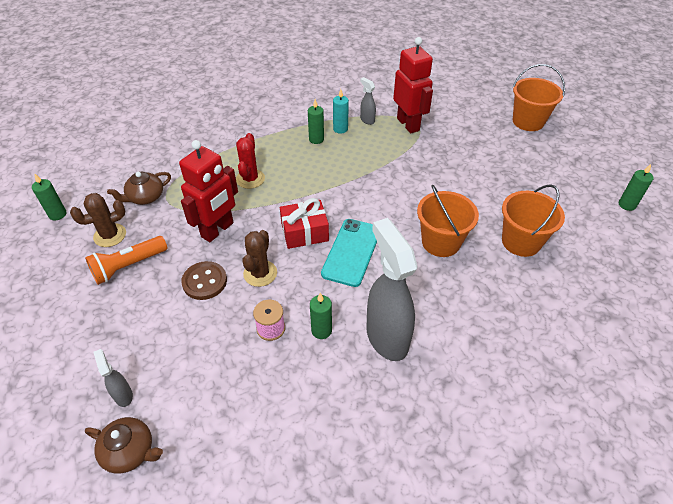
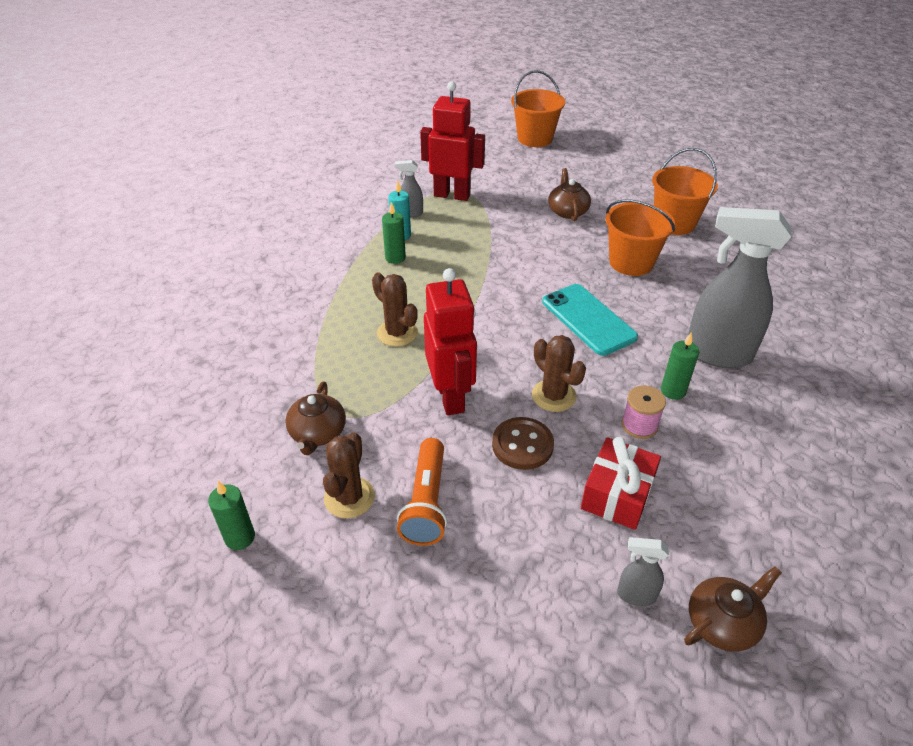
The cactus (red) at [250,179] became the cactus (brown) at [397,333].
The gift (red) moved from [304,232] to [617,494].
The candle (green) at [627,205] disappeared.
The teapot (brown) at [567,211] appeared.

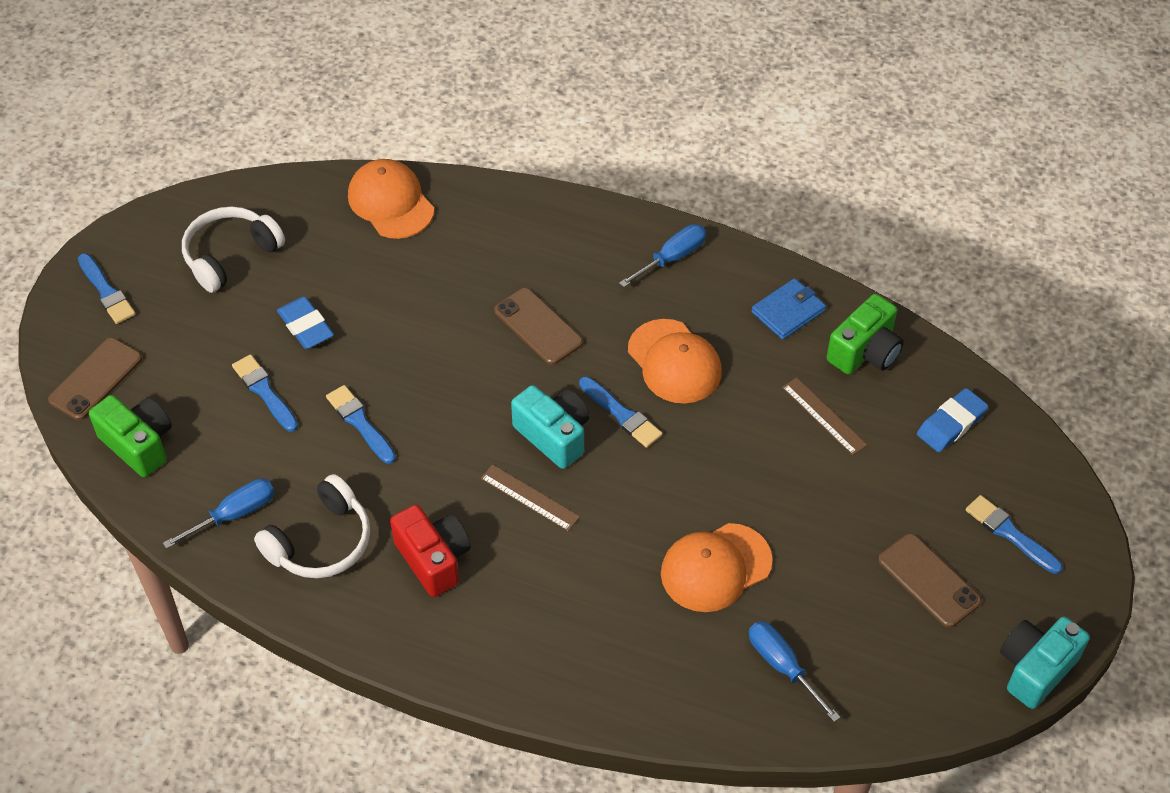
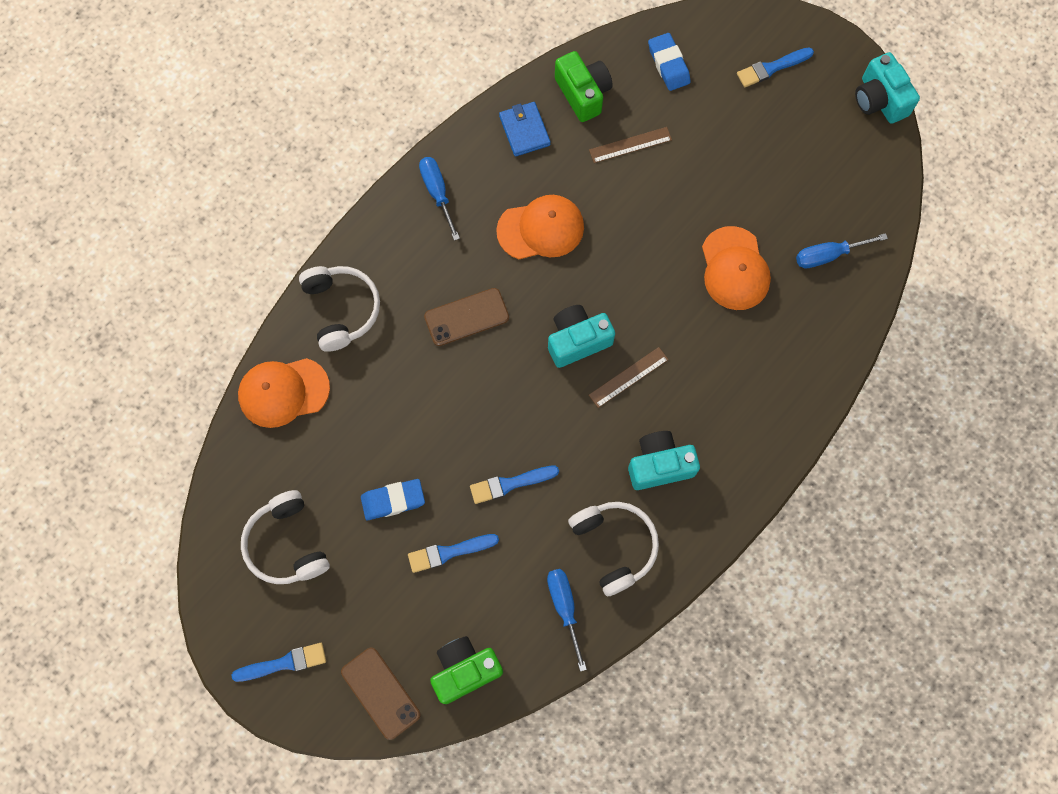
The camera (red) at [433,559] became the camera (turquoise) at [659,465].
The brush (blue) at [622,414] disappeared.
The phone (brown) at [928,580] disappeared.
The headphones (white) at [342,309] appeared.

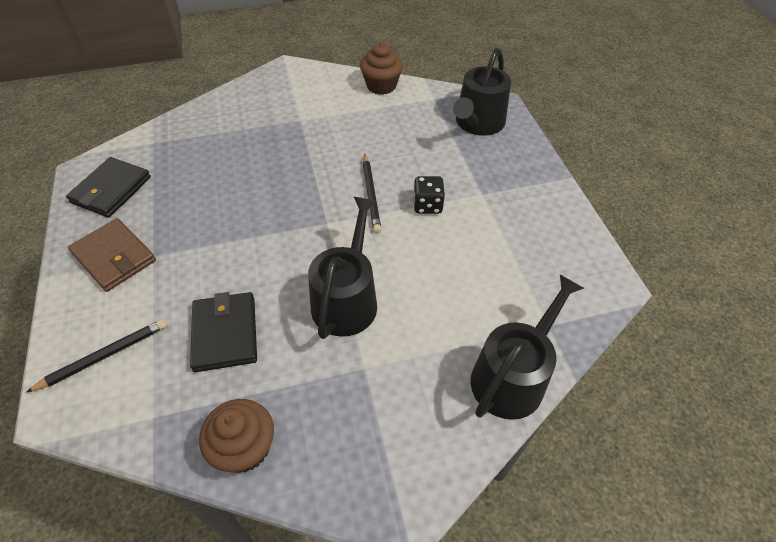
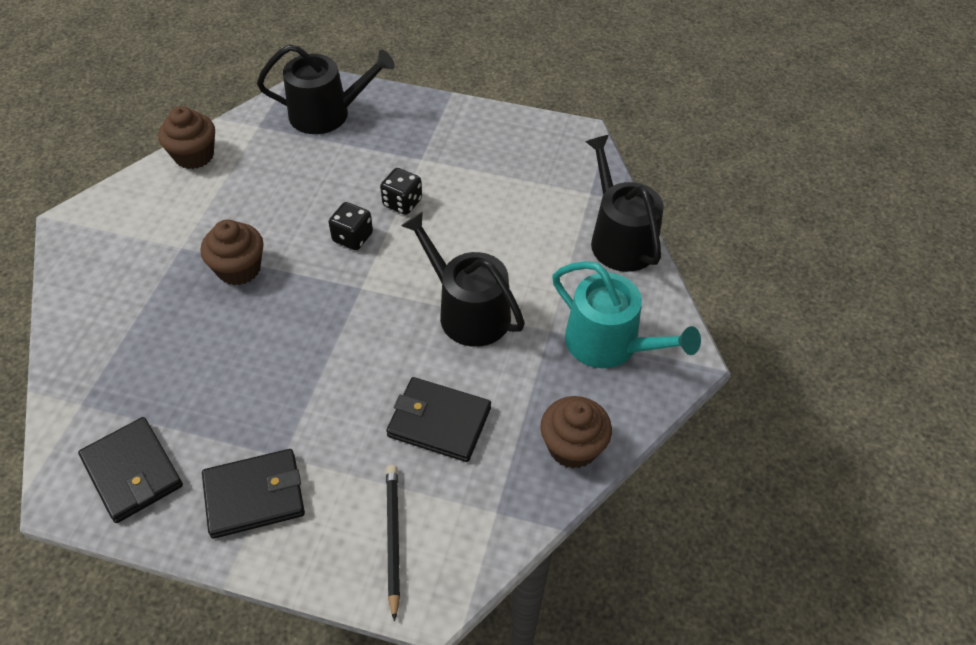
The wallet (brown) at [114,257] became the wallet (black) at [254,495].
The pencil (black) at [371,195] was replaced by the dice (black) at [352,237].
The watering can (black) at [477,123] turned 60 degrees counterclockwise.
The cupcake (brown) at [239,269] appeared.
The watering can (turquoise) at [609,344] appeared.

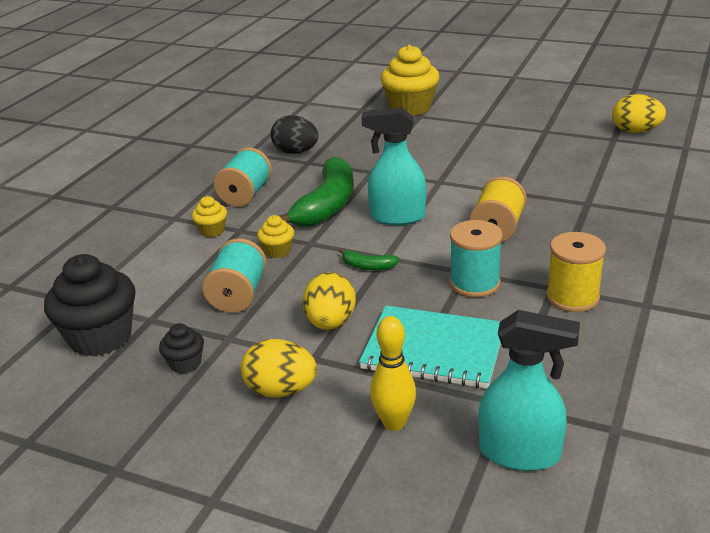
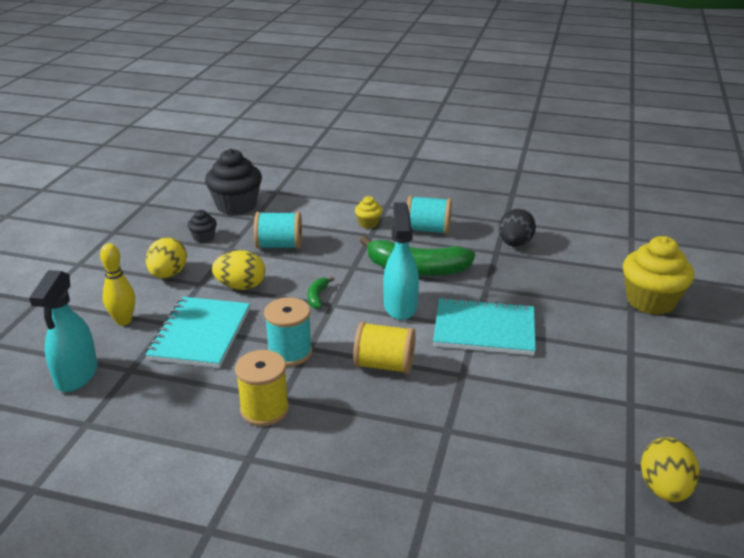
The cupcake (yellow) at [277,251] disappeared.
The notebook (turquoise) at [484,329] appeared.

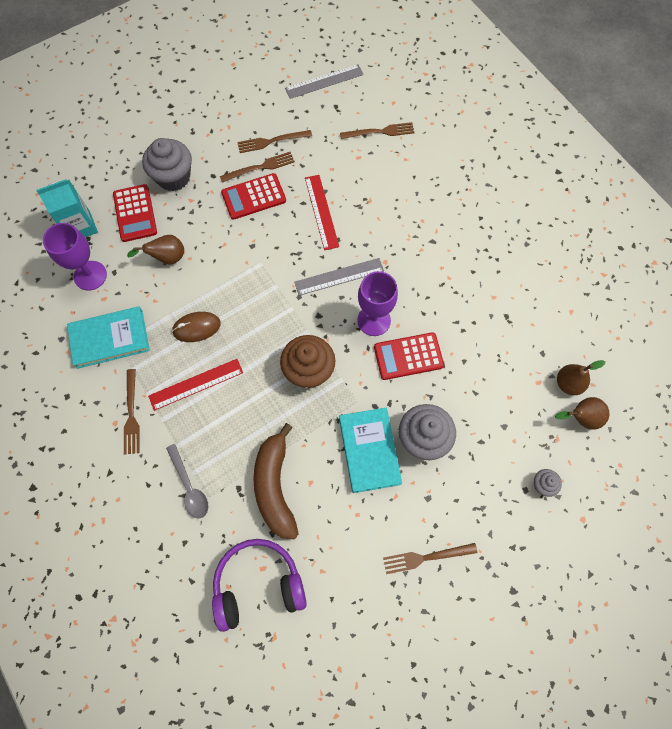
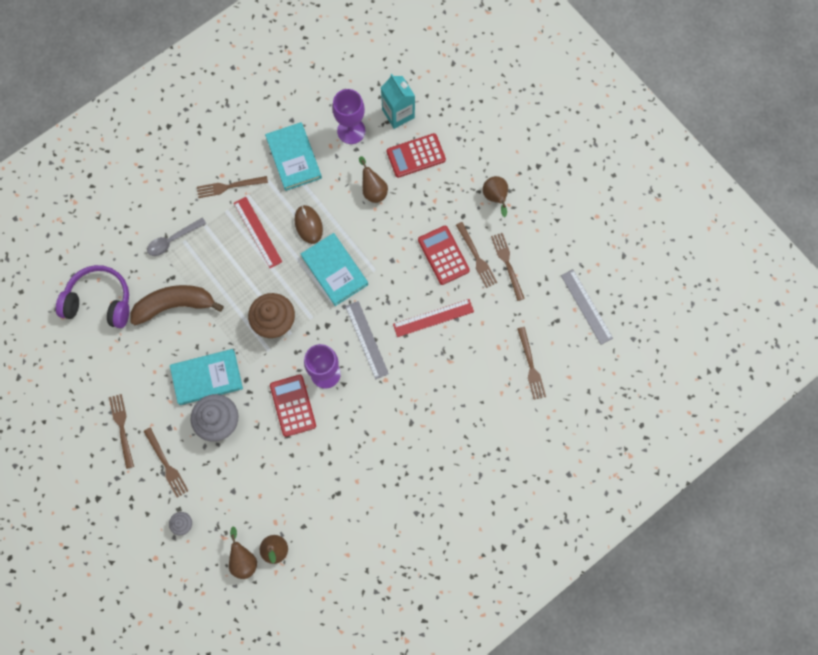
The cupcake (grey) at [173,177] disappeared.
The headphones (purple) at [258,584] turned 60 degrees counterclockwise.
The fork (brown) at [166,464] appeared.
The book (turquoise) at [334,270] appeared.
The pear (brown) at [495,198] appeared.

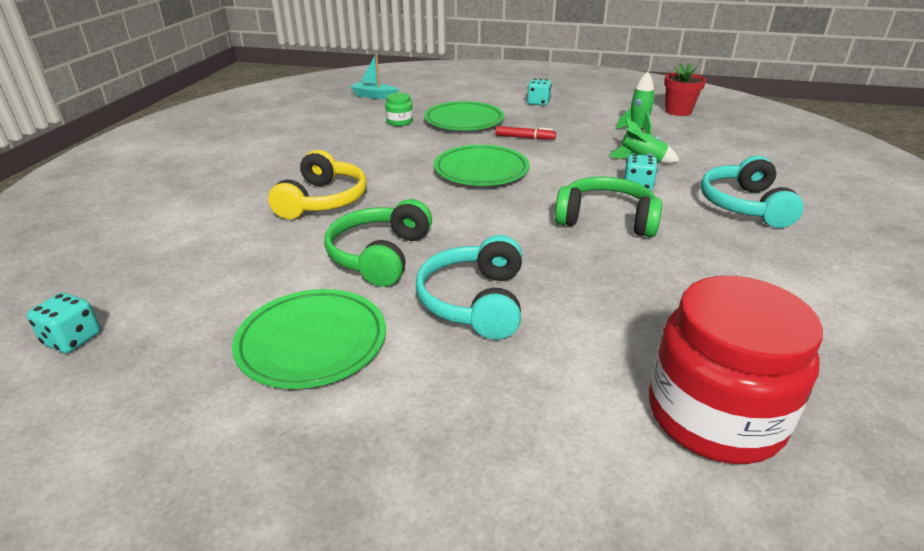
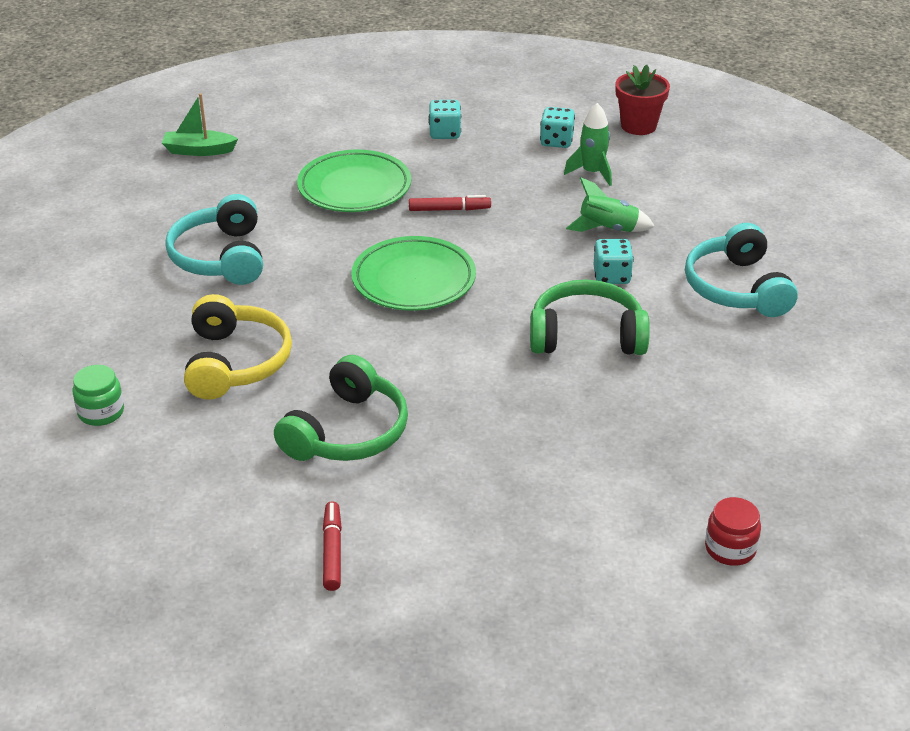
The dice (turquoise) moved from [72,339] to [556,141].
The plate (green) at [312,343] was replaced by the marker (red) at [332,551].
The headphones (green) at [379,255] turned 150 degrees counterclockwise.
The boat (turquoise) at [374,96] became the boat (green) at [199,150].
The jar (green) moved from [399,122] to [101,412].
The headphones (turquoise) moved from [474,301] to [220,257].
The jar (red) at [714,415] changed to 0.43 times the size.

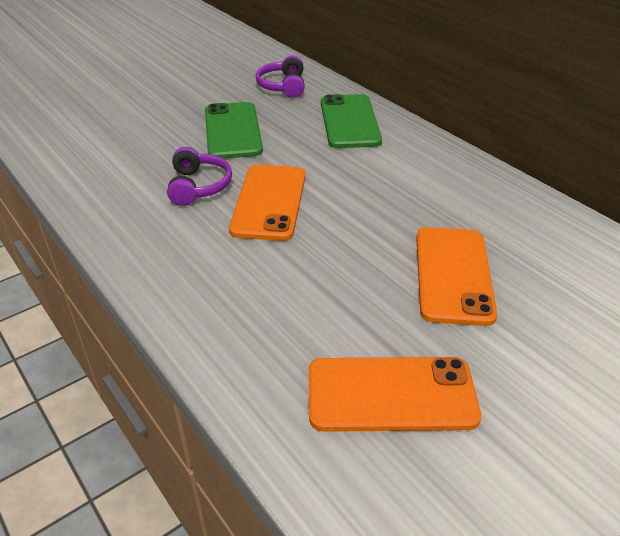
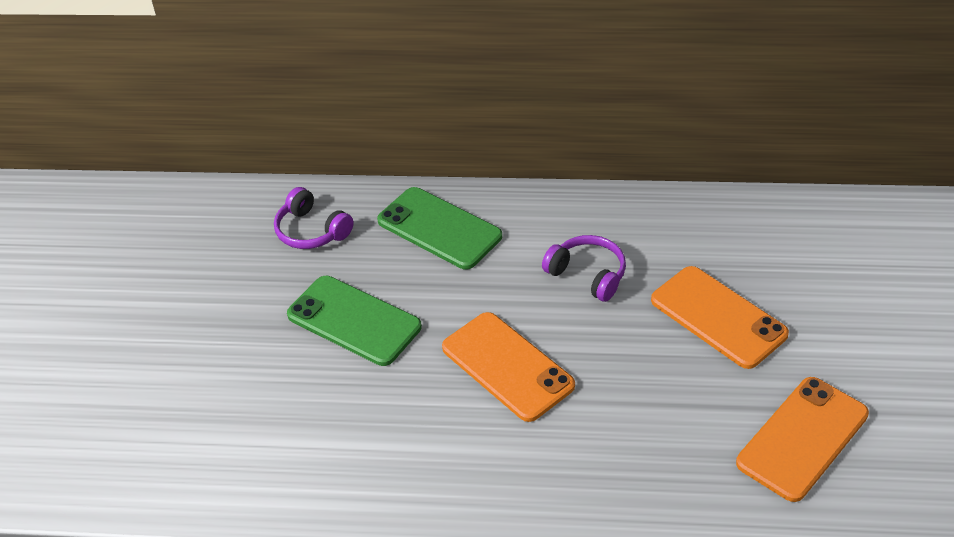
The headphones (purple) moved from [198,186] to [587,275].

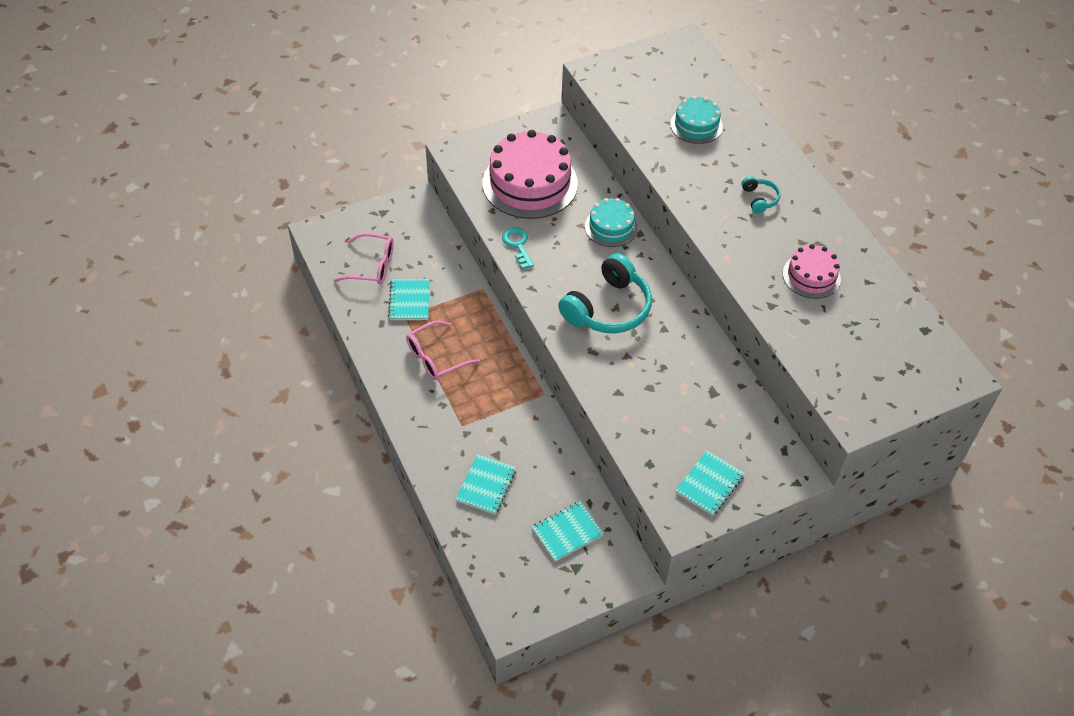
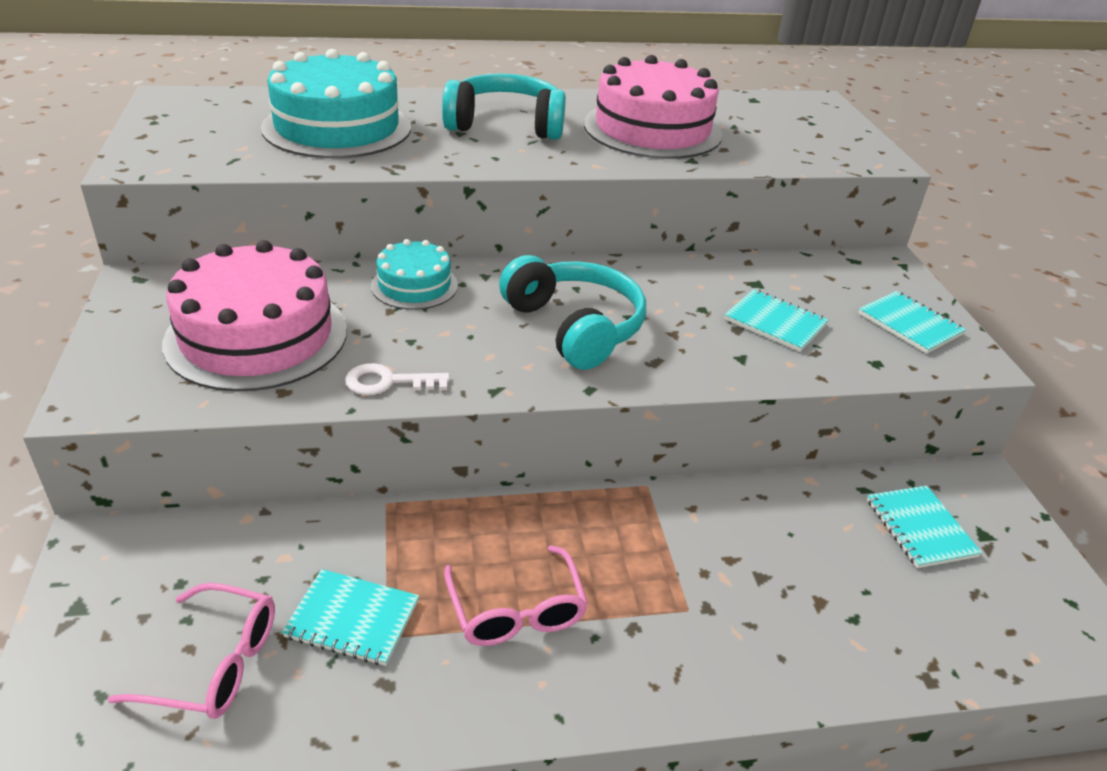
The glasses (pink) at [372,266] turned 75 degrees clockwise.
The notebook (turquoise) moved from [486,485] to [775,322].
The key (turquoise) at [518,245] became the key (white) at [388,382].
The cake (turquoise) at [696,125] changed to 1.85 times the size.
The headphones (turquoise) at [759,199] changed to 2.16 times the size.
The cake (pink) at [811,276] changed to 1.85 times the size.

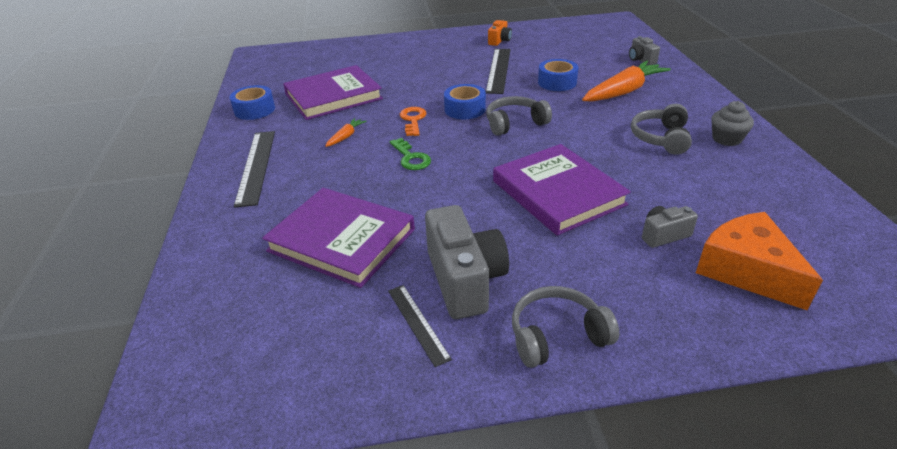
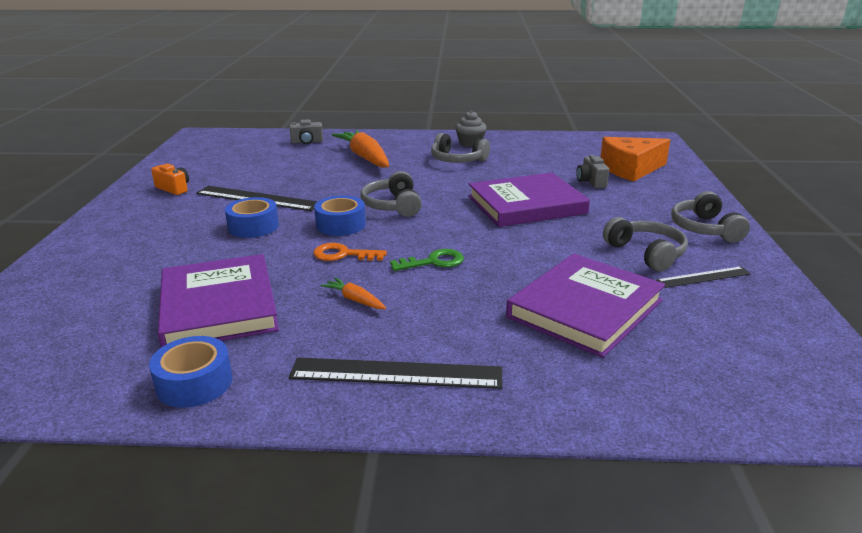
The camera (grey) at [465,280] was replaced by the headphones (grey) at [646,253].
The tape (blue) moved from [557,82] to [253,227].

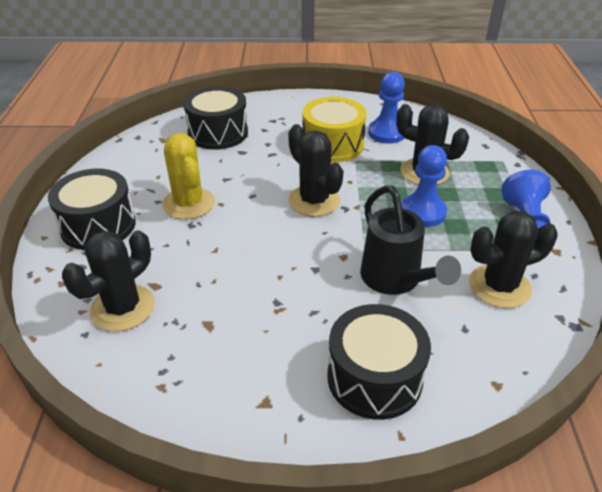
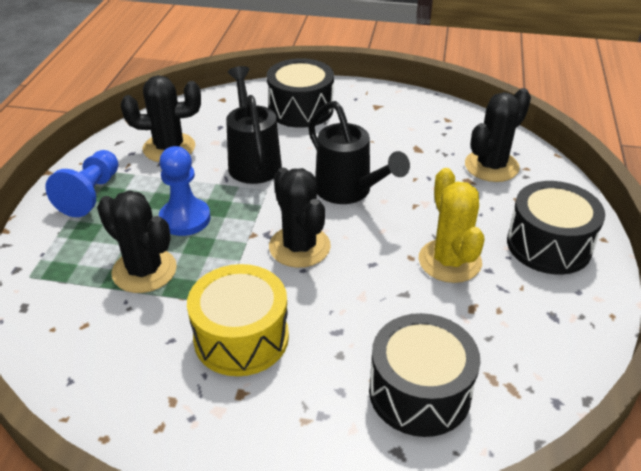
The pawn (blue) at [387,133] disappeared.
The watering can (black) at [349,191] appeared.

